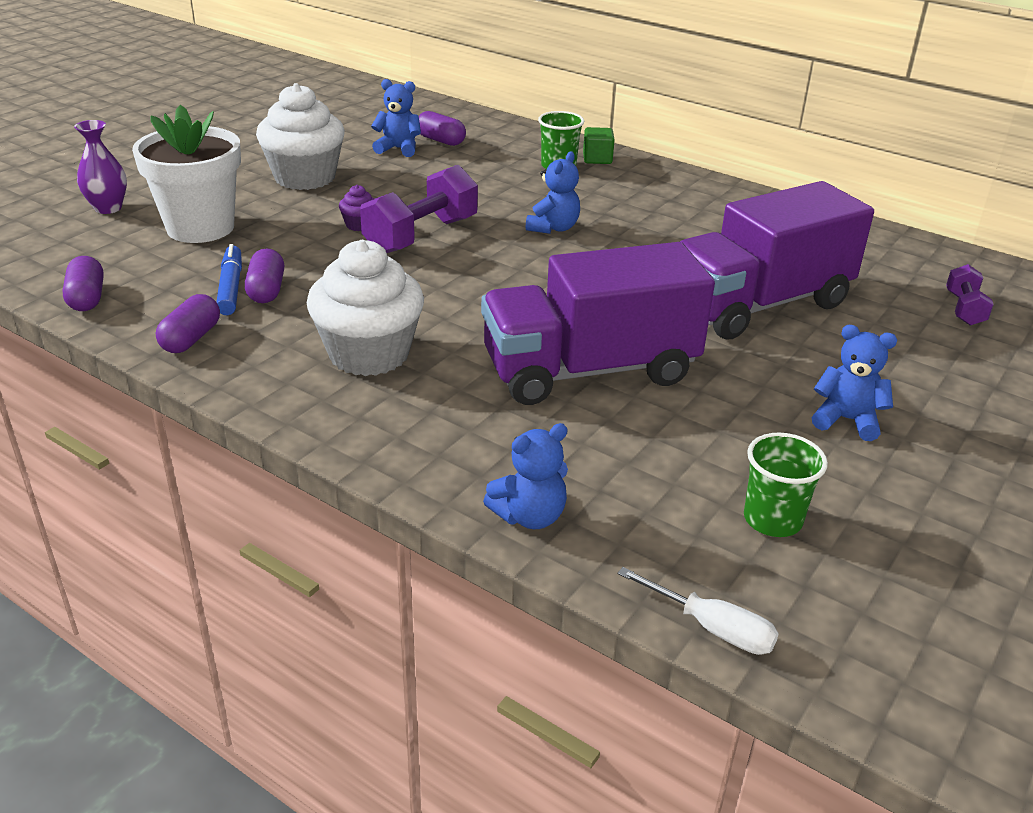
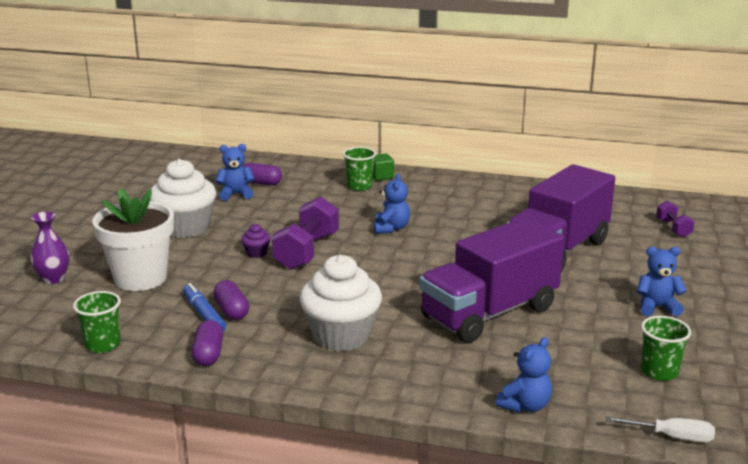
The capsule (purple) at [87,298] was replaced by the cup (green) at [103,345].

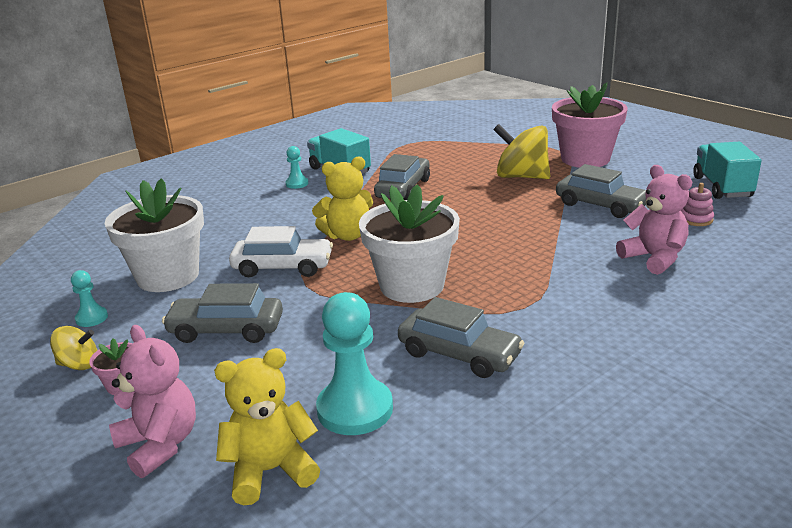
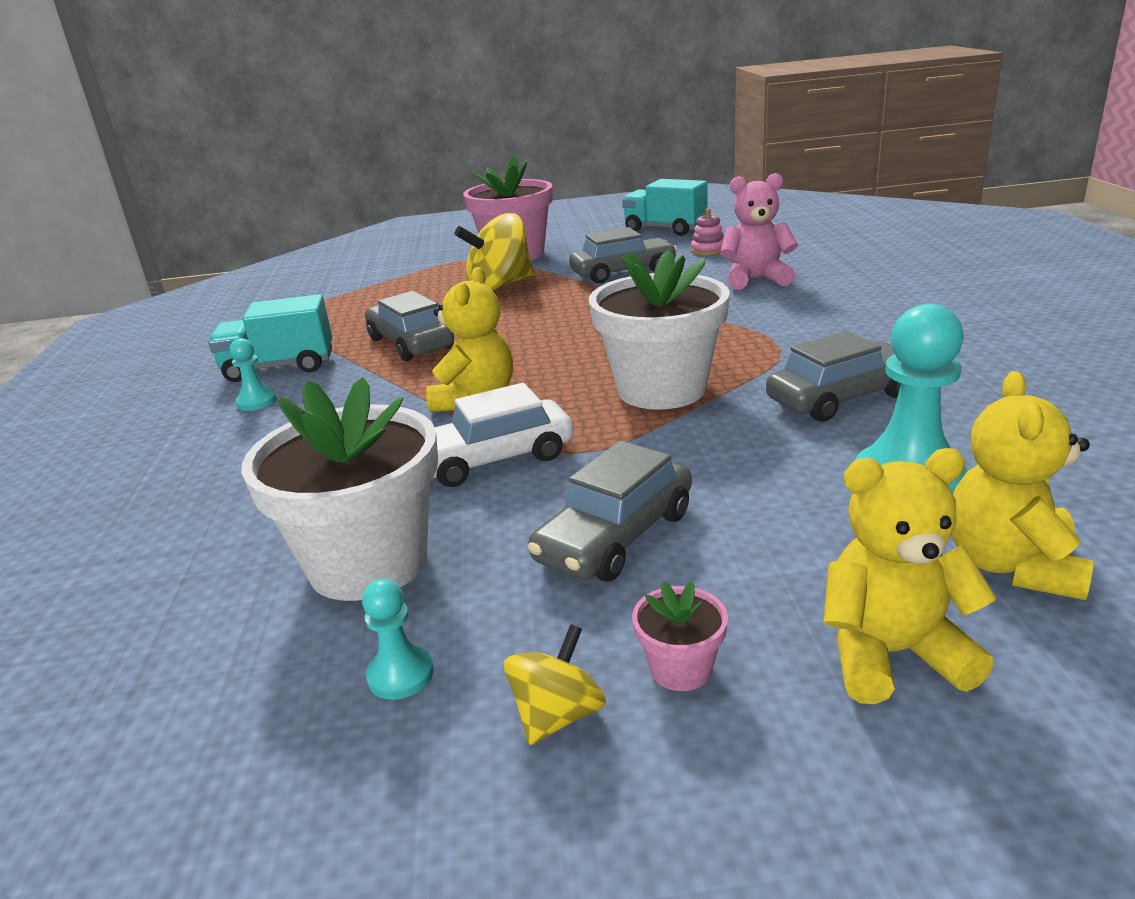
The teddy bear (pink) at [160,445] became the teddy bear (yellow) at [891,654].
The car (white) at [283,267] turned 150 degrees counterclockwise.

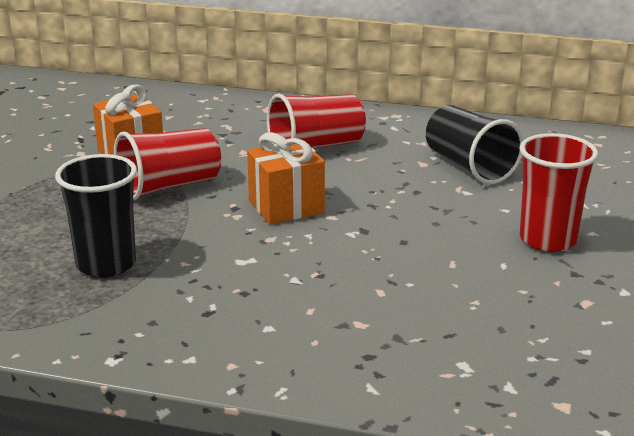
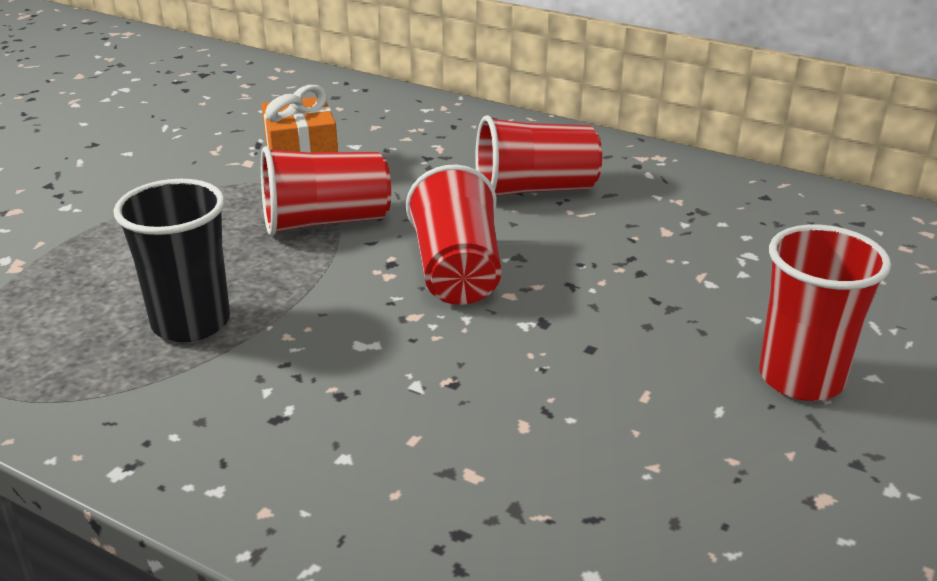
The gift (orange) at [286,207] was replaced by the cup (red) at [456,272].
The cup (black) at [469,166] disappeared.

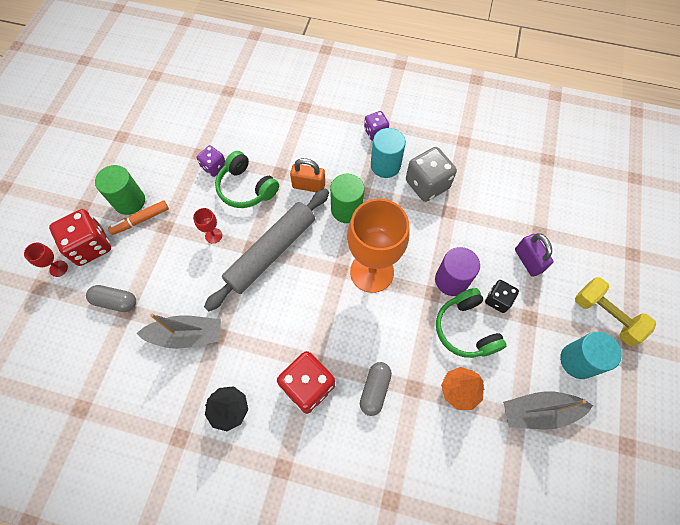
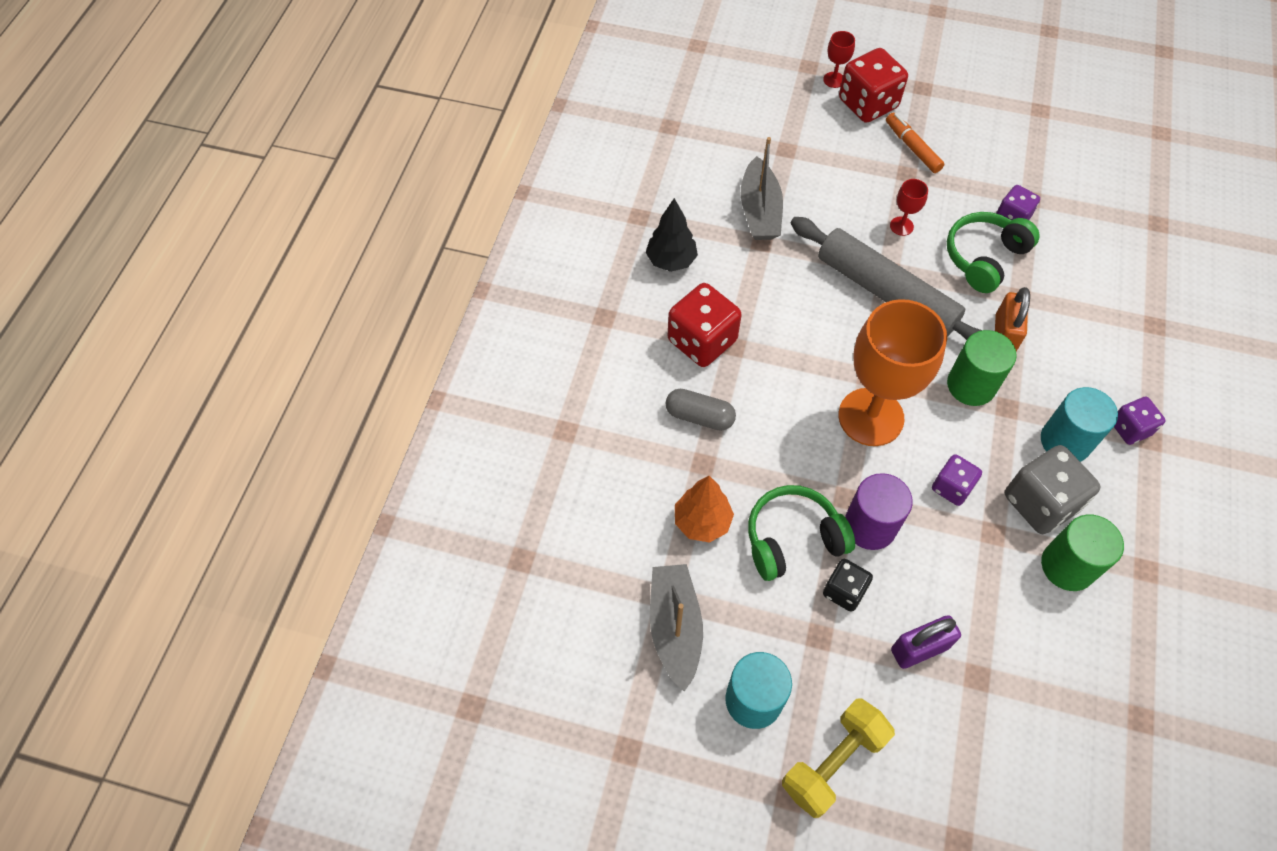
The capsule (grey) at [115,301] disappeared.
The cylinder (green) moved from [129,201] to [1067,566].
The dice (purple) at [951,487] appeared.

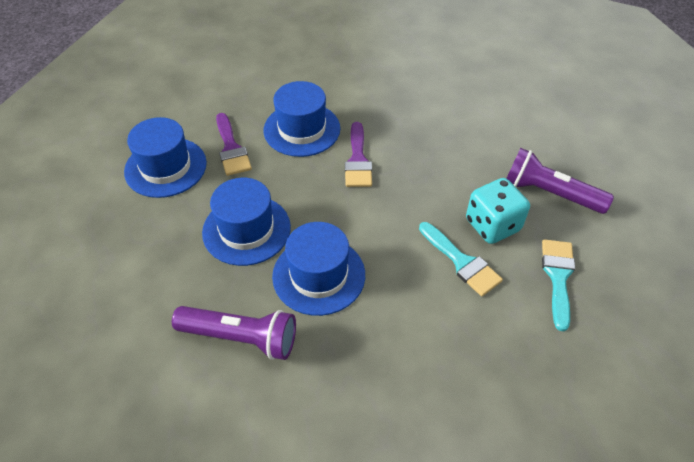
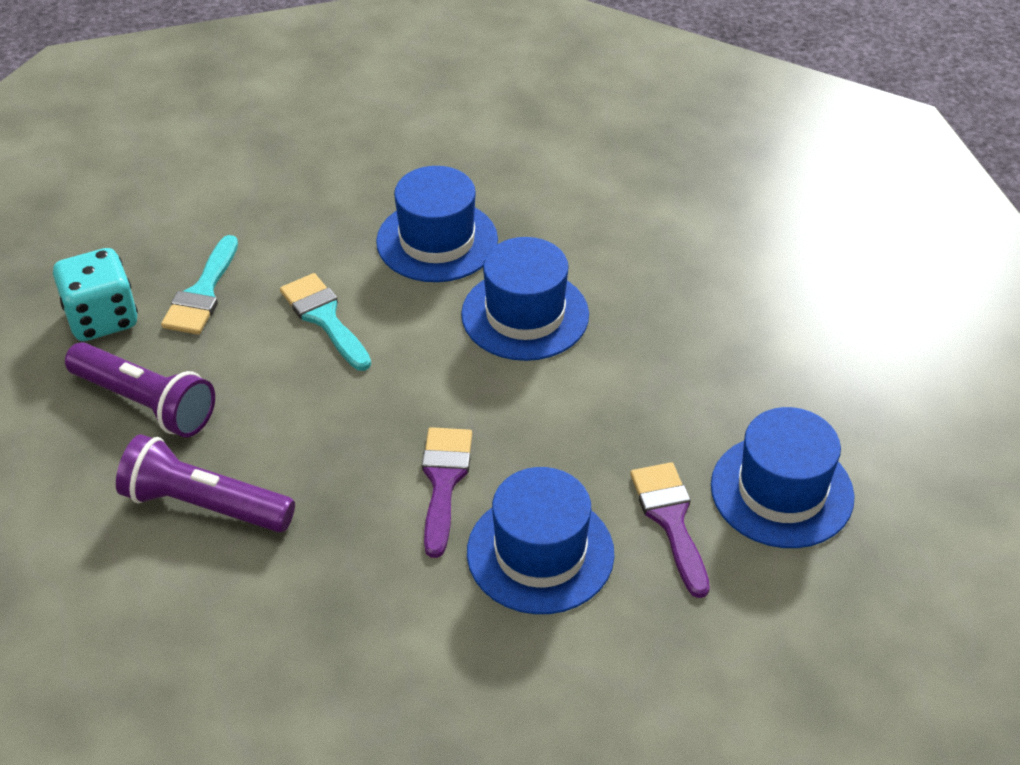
The flashlight (purple) moved from [241,338] to [204,505].
The hat (blue) moved from [246,230] to [437,241].
The dice (turquoise) moved from [492,225] to [102,318].

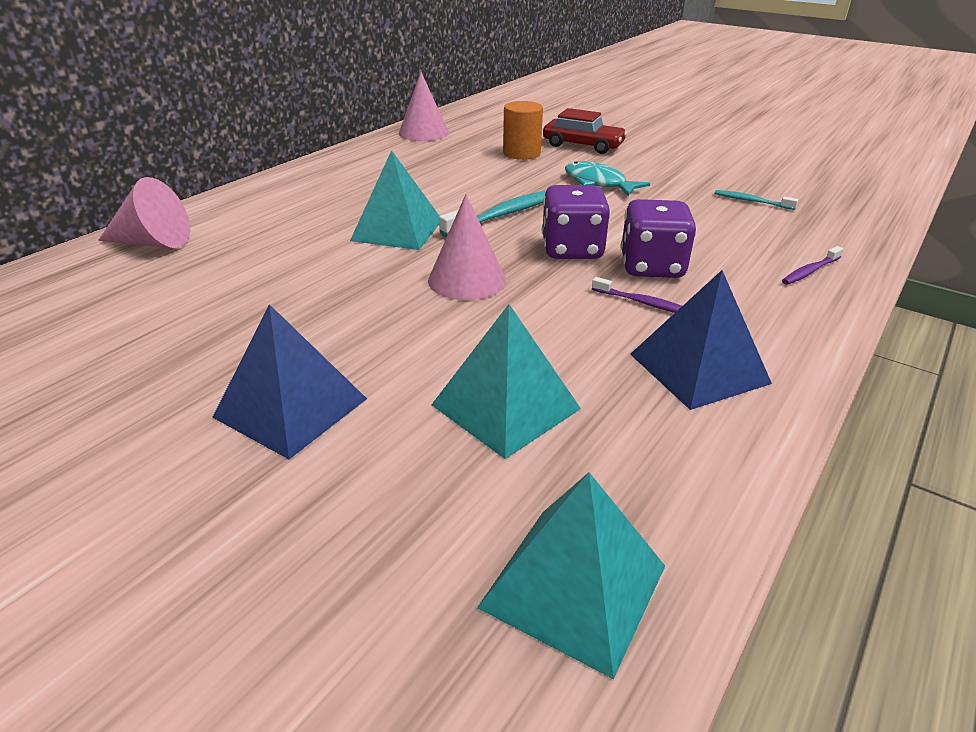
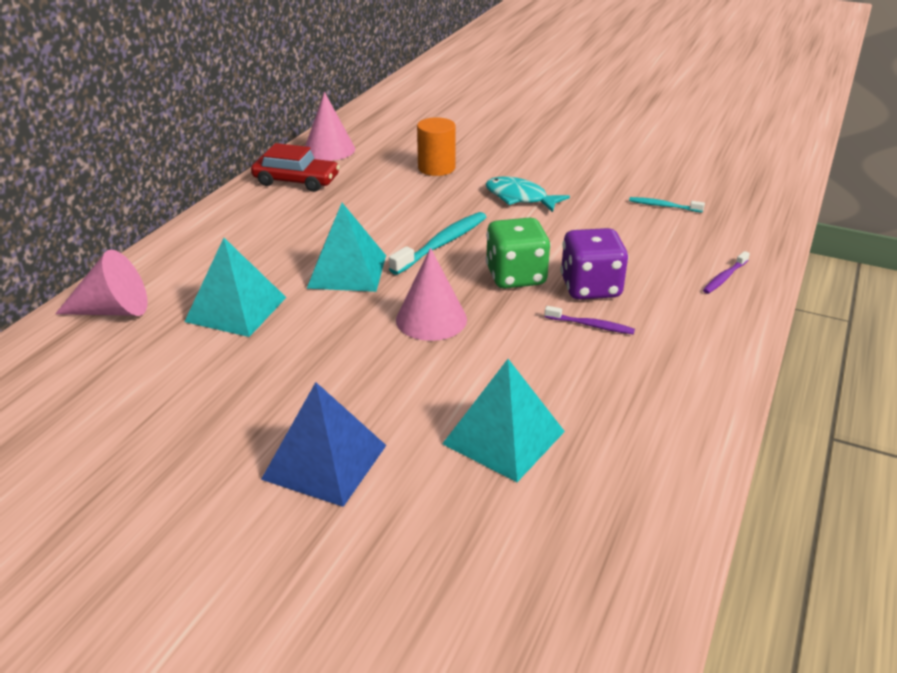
The pyramid (turquoise) moved from [574,586] to [236,309].
The dice (purple) at [572,250] became the dice (green) at [516,277].
The car (red) moved from [583,145] to [296,181].
The pyramid (blue) at [699,368] disappeared.

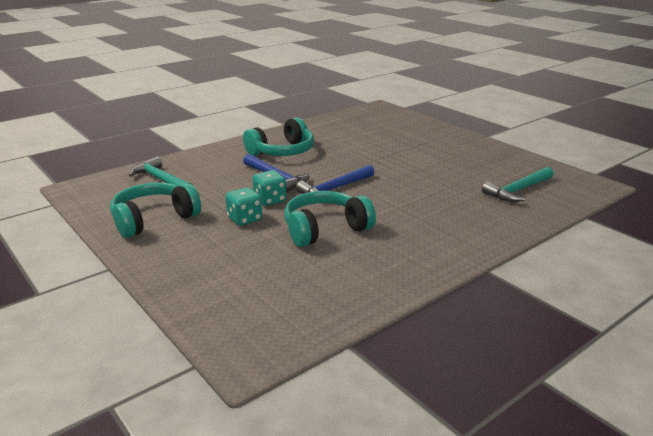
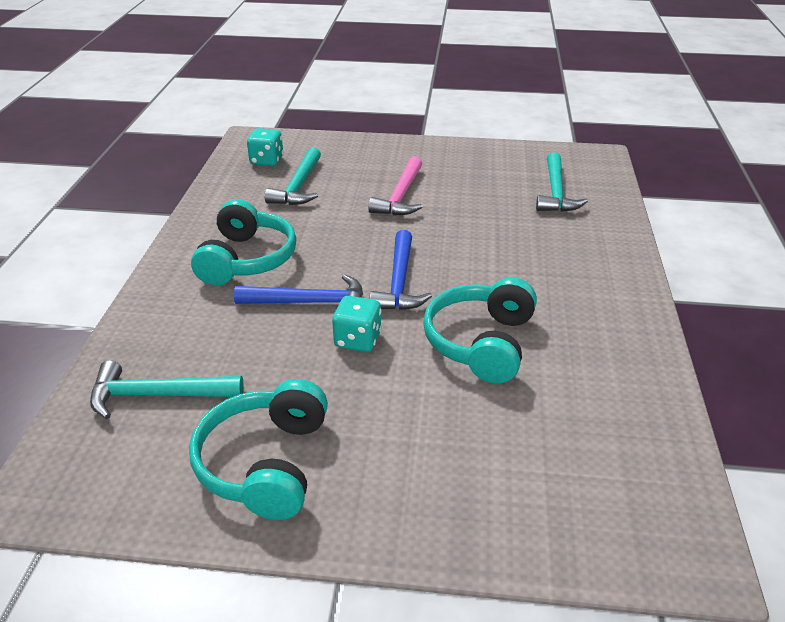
The dice (turquoise) moved from [244,219] to [267,161].
The hammer (turquoise) at [298,186] appeared.
The hammer (pink) at [400,196] appeared.

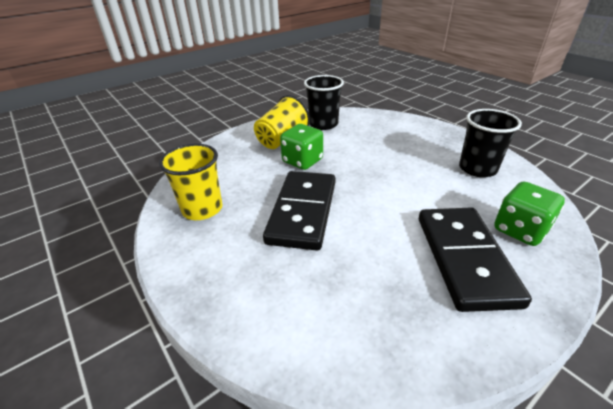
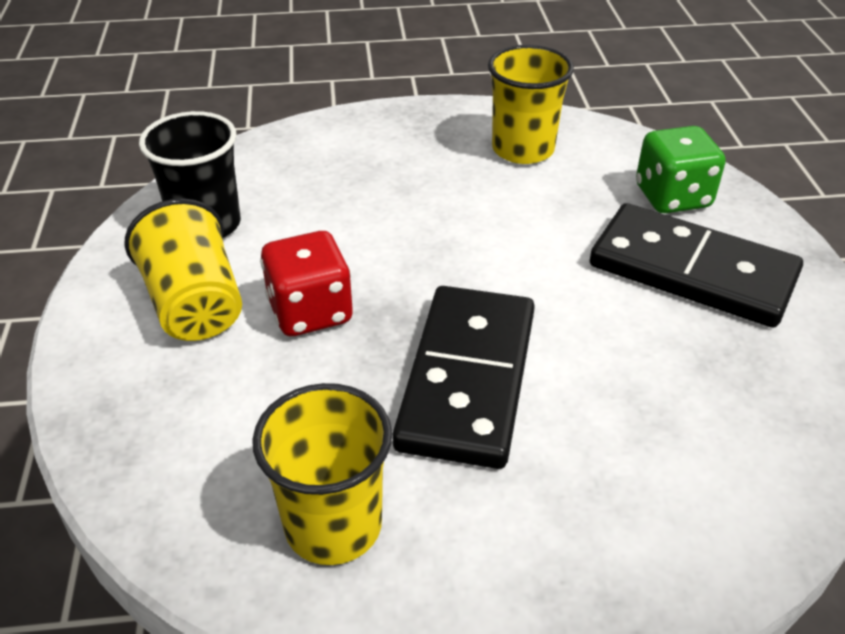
The domino (black) at [303,211] turned 60 degrees clockwise.
The dice (green) at [302,161] became the dice (red) at [310,312].
The cup (black) at [477,169] became the cup (yellow) at [523,149].

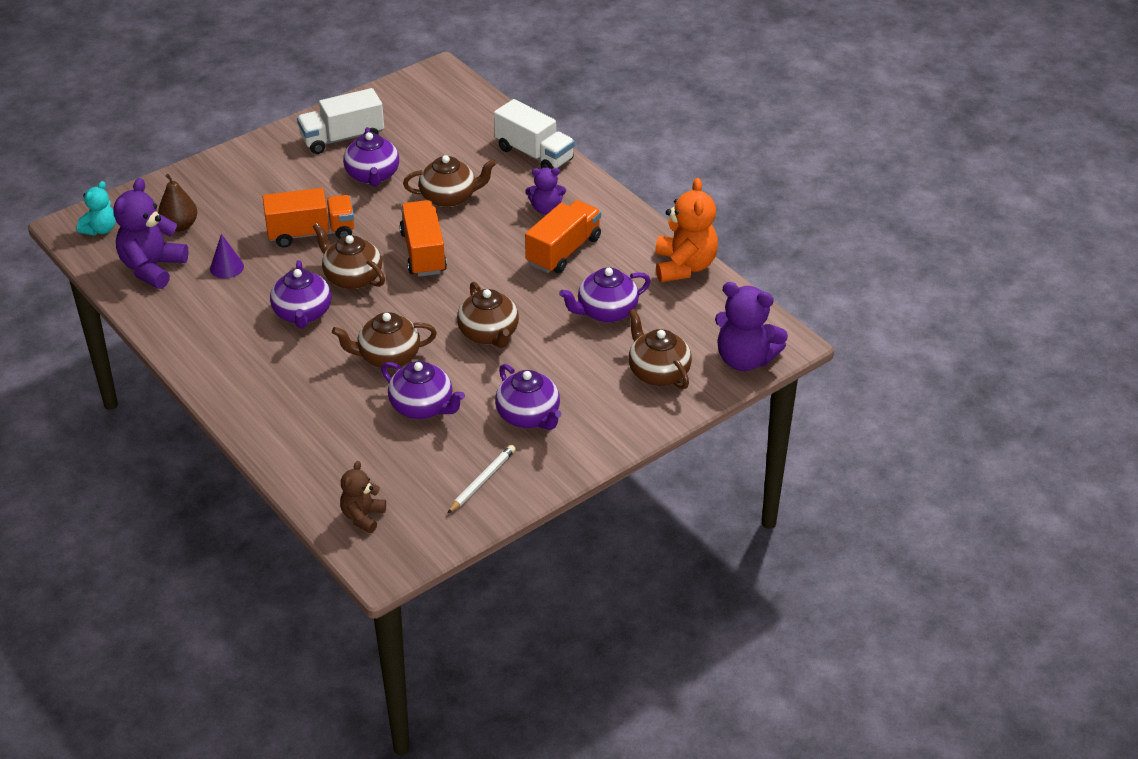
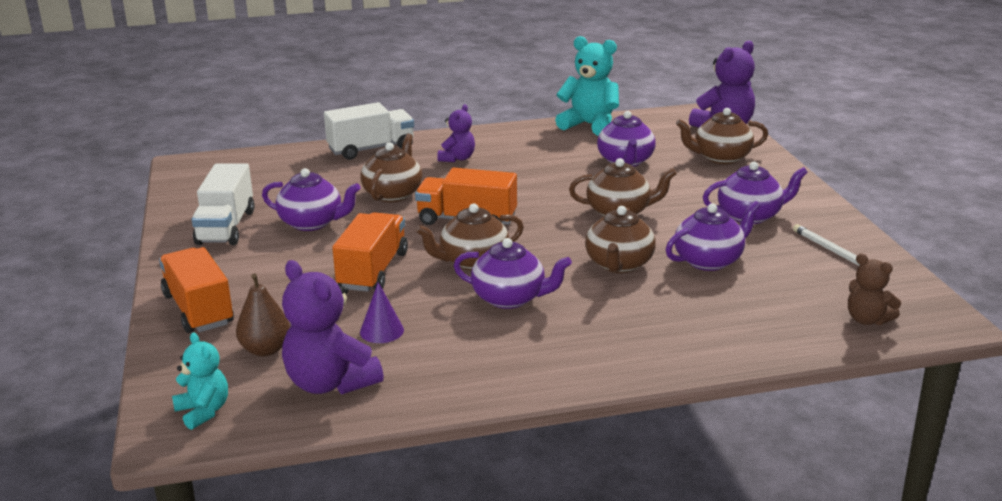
The truck (orange) moved from [563,251] to [198,309].
The teddy bear (orange) at [684,266] became the teddy bear (turquoise) at [589,125].

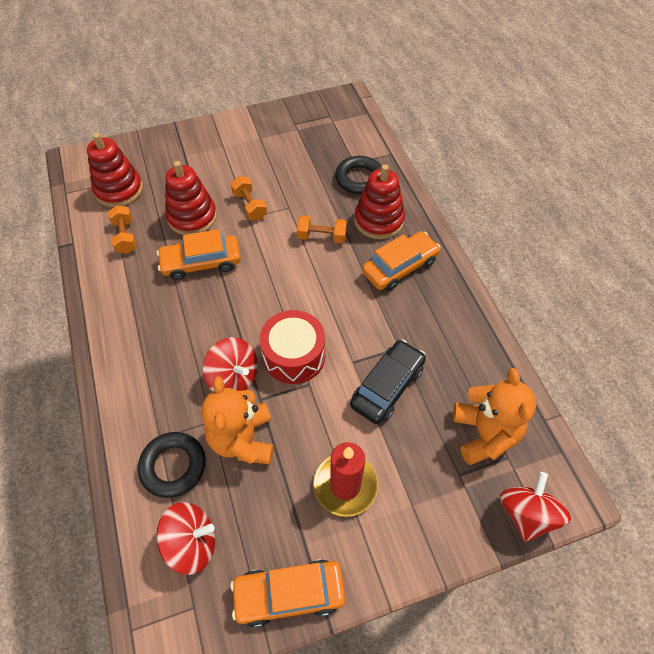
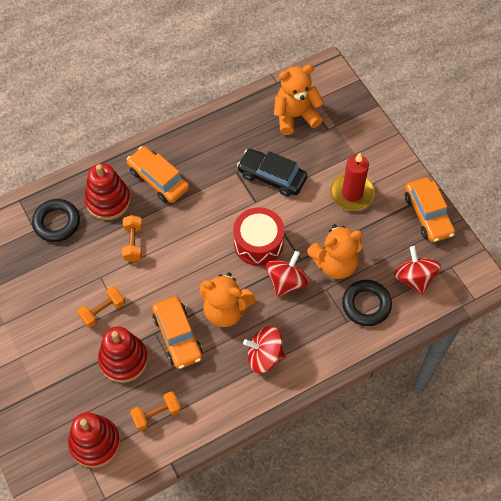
The spinning top (red) moved from [526,514] to [264,356].
The teddy bear (orange) at [225,310] appeared.

